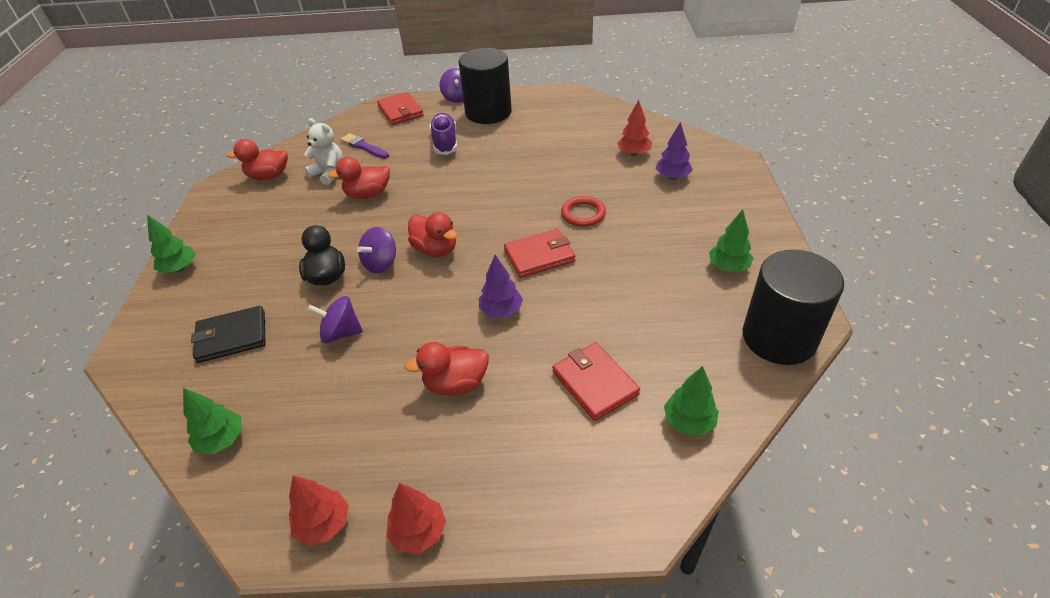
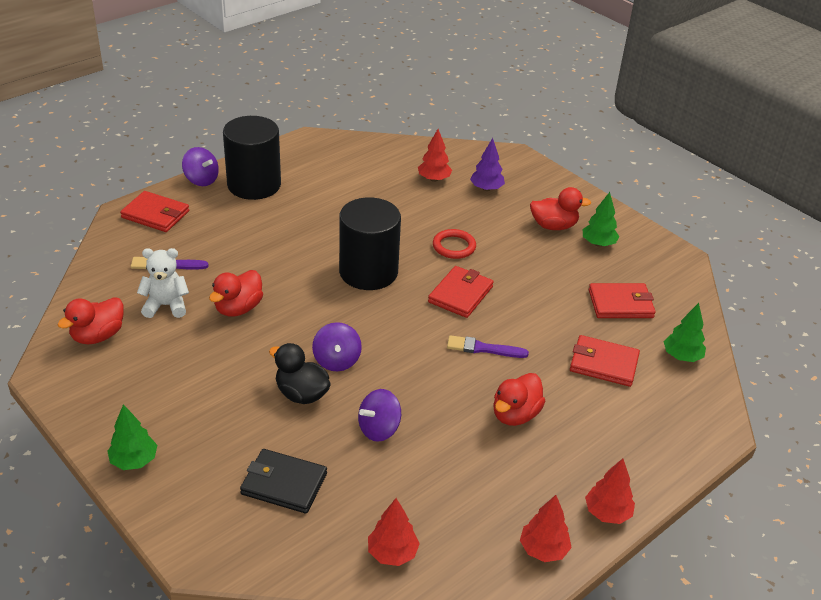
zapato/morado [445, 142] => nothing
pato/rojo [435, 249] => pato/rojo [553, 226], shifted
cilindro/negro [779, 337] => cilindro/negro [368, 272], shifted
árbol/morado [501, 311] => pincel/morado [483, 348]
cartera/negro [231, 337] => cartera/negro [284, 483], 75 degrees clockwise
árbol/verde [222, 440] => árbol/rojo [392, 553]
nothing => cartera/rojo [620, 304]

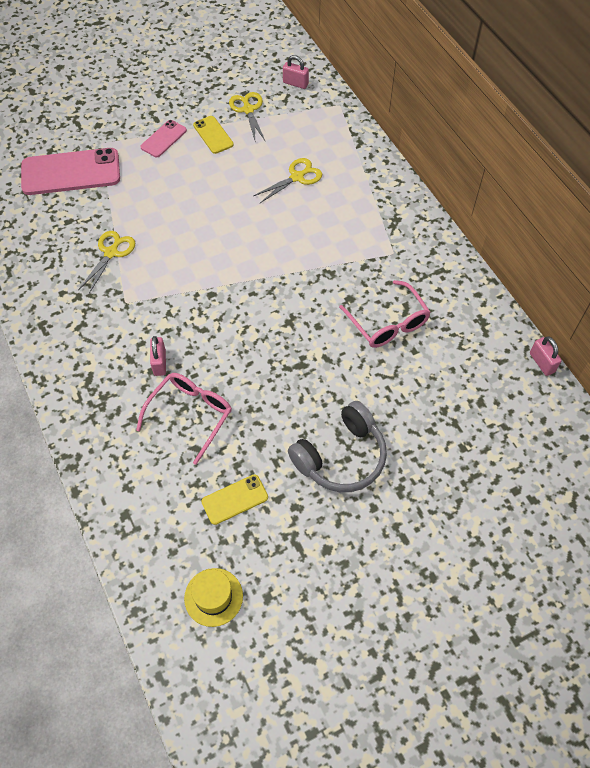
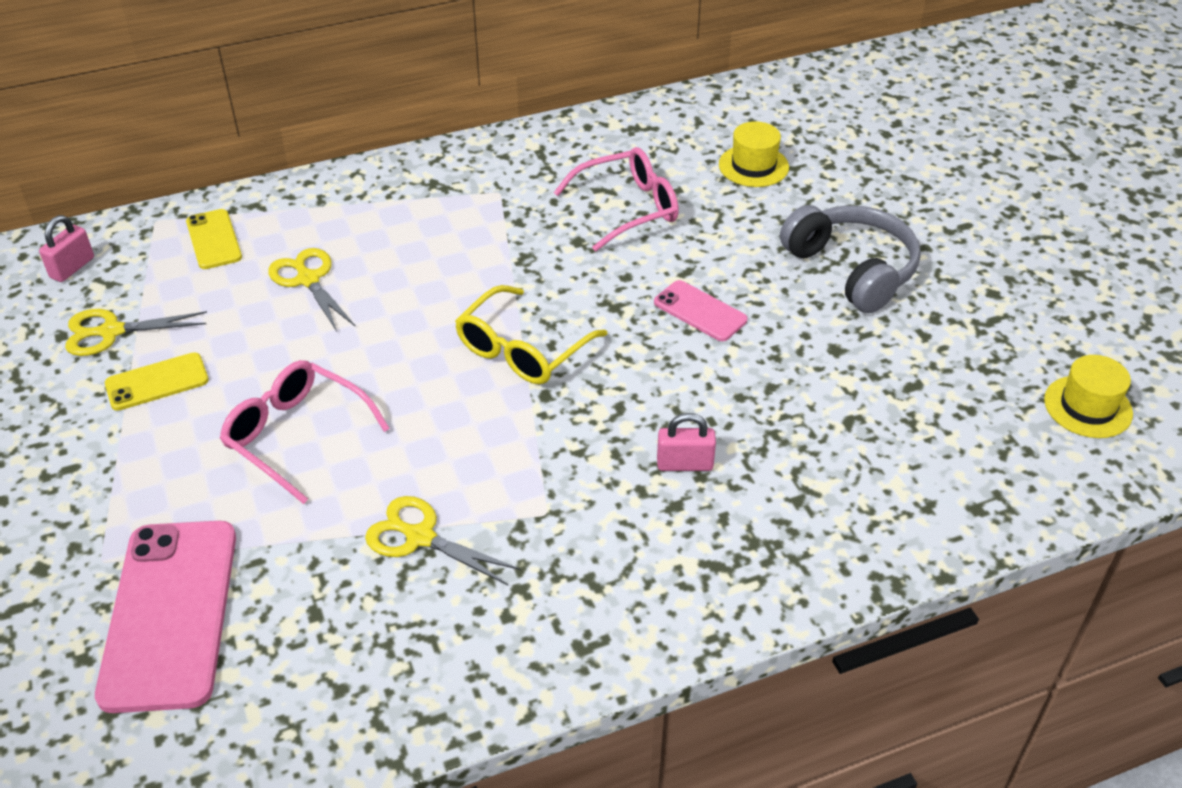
móvil/rosa [163, 139] => móvil/rosa [700, 311], shifted
candado/rosa [542, 363] => nothing
gafas/rosa [190, 415] => gafas/rosa [296, 435], shifted
móvil/amarillo [235, 499] => móvil/amarillo [214, 240], shifted
nothing => sombrero/amarillo [753, 166]
nothing => gafas/amarillo [522, 349]

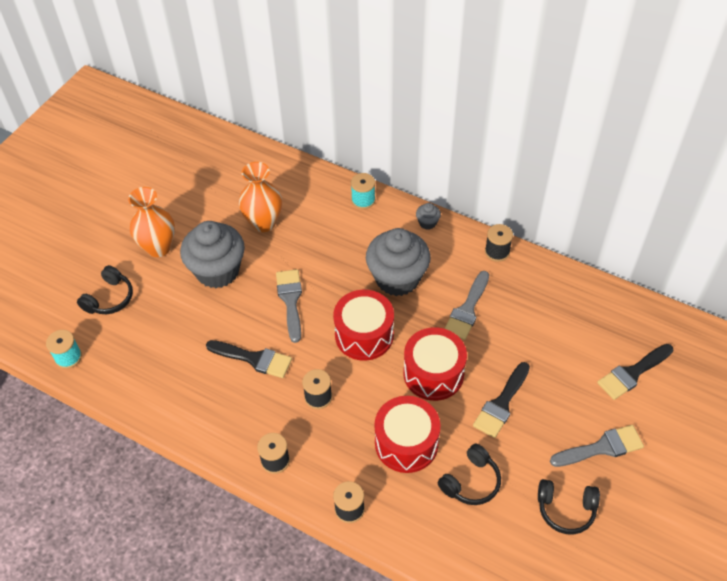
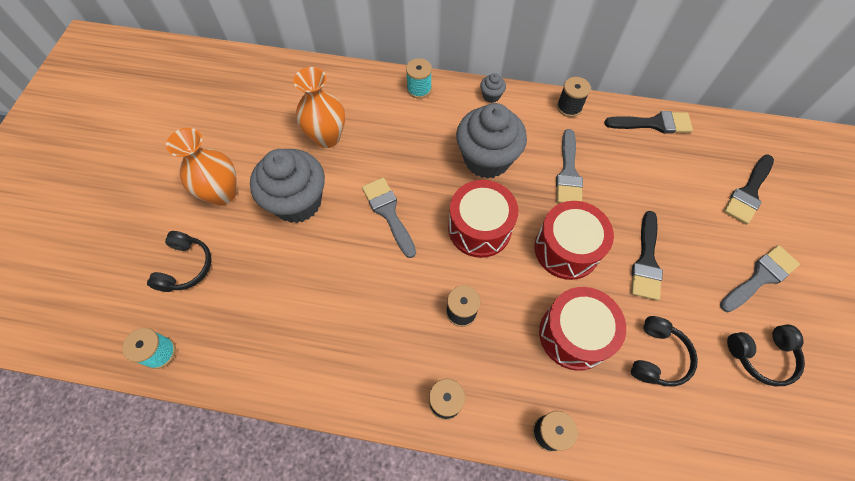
pincel/negro [254, 359] => pincel/negro [653, 123], shifted

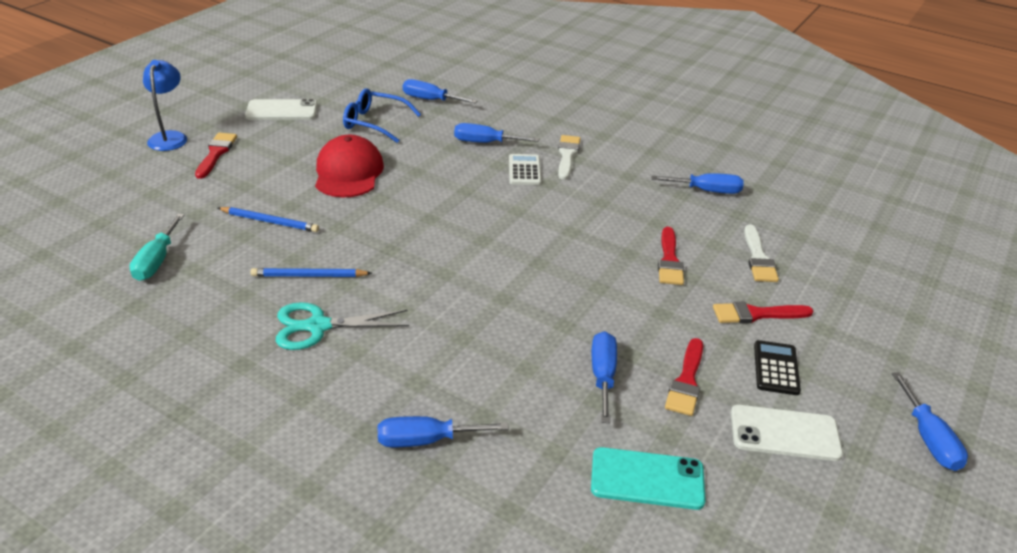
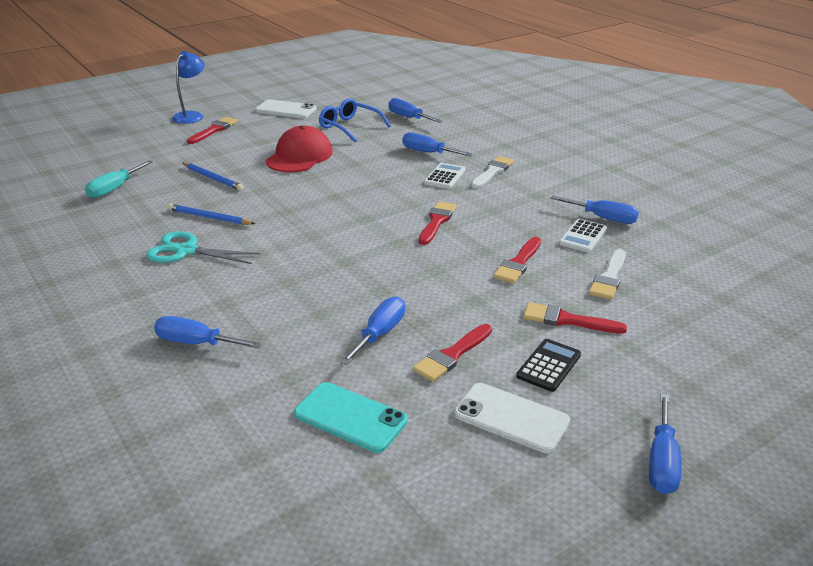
nothing => pincel/rojo [436, 222]
nothing => calculadora/blanco [583, 236]

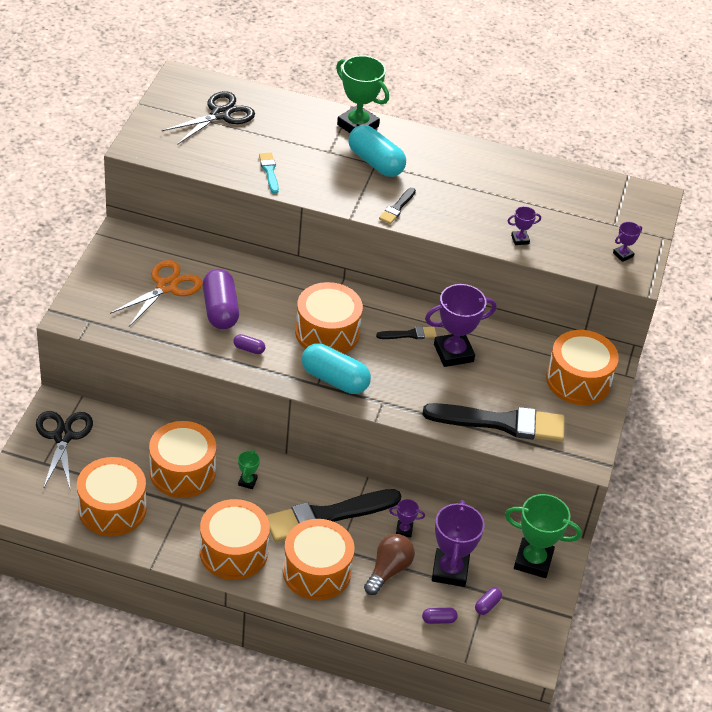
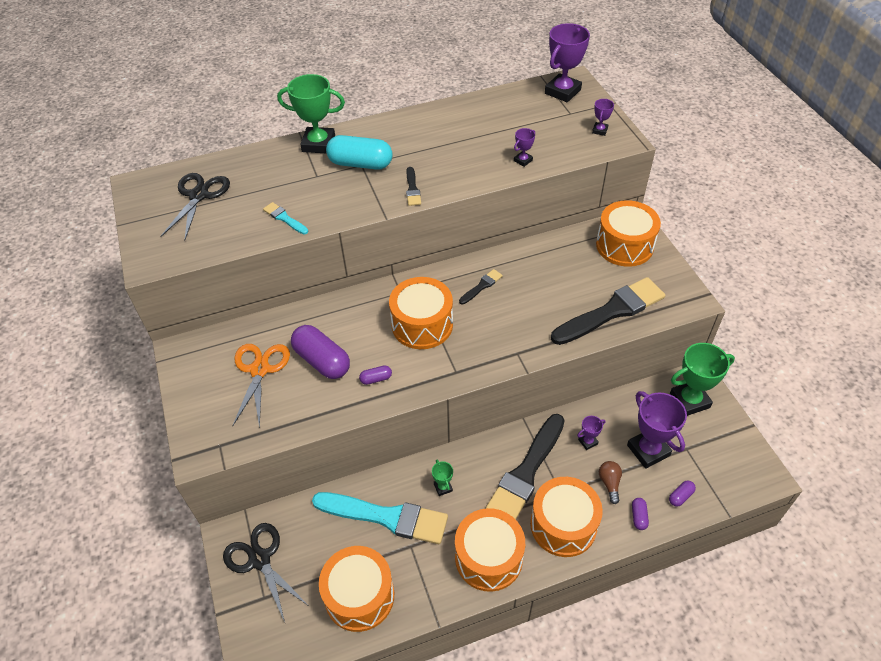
trofeo/morado [453, 353] => trofeo/morado [562, 91], shifted
cápsula/turquesa [334, 379] => nothing
tambor/naranja [182, 472] => pincel/turquesa [386, 517]
bombilla/marrón [388, 570] => bombilla/marrón [609, 483], x0.65
cápsula/morado [487, 605] => cápsula/morado [638, 516], shifted

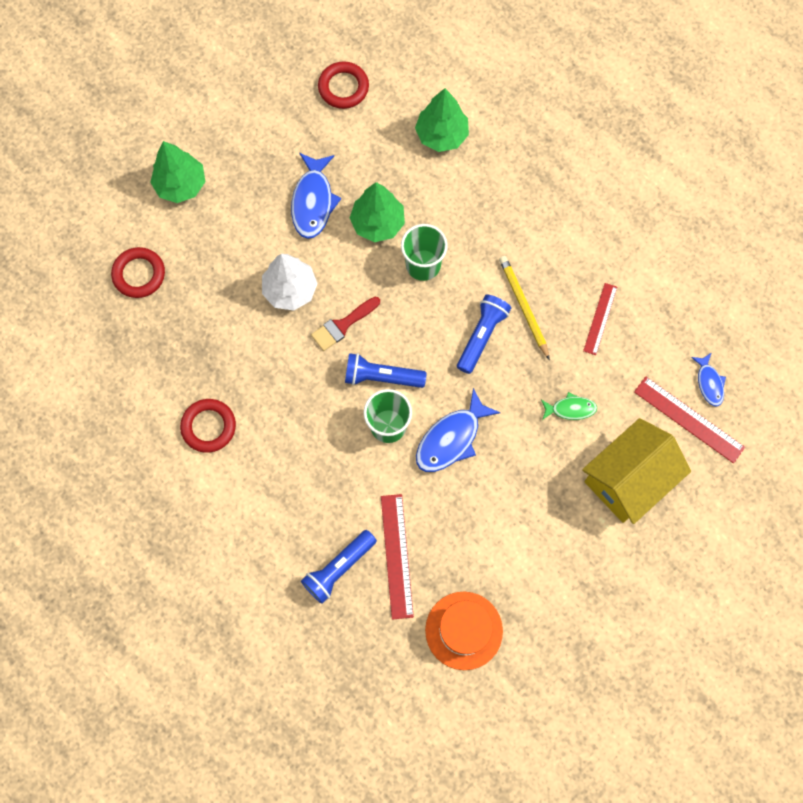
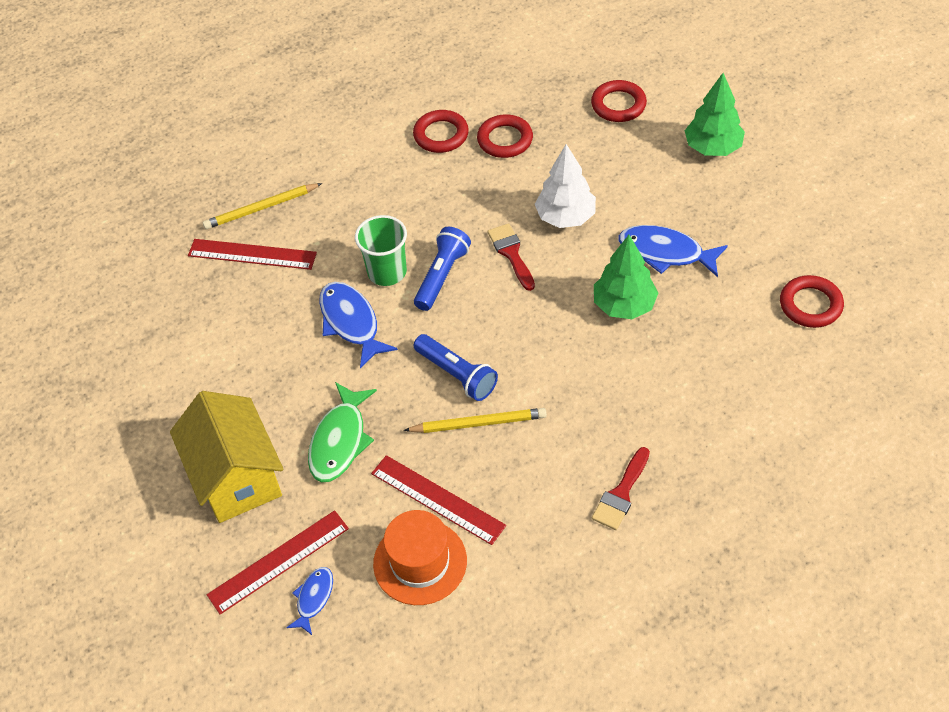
árbol/verde [441, 135] => nothing
vaso/verde [423, 265] => nothing
regla/rojo [600, 319] => regla/rojo [437, 499], x1.53
pez/azul [709, 383] => pez/azul [313, 598], 105 degrees clockwise
pez/verde [570, 409] => pez/verde [340, 441], x1.75
lámpara de mano/azul [338, 568] => lápiz/amarillo [261, 208]
sombrero/naranja [464, 630] => sombrero/naranja [420, 562], shifted
nothing => anillo/rojo [505, 140]
nothing => pincel/rojo [621, 493]

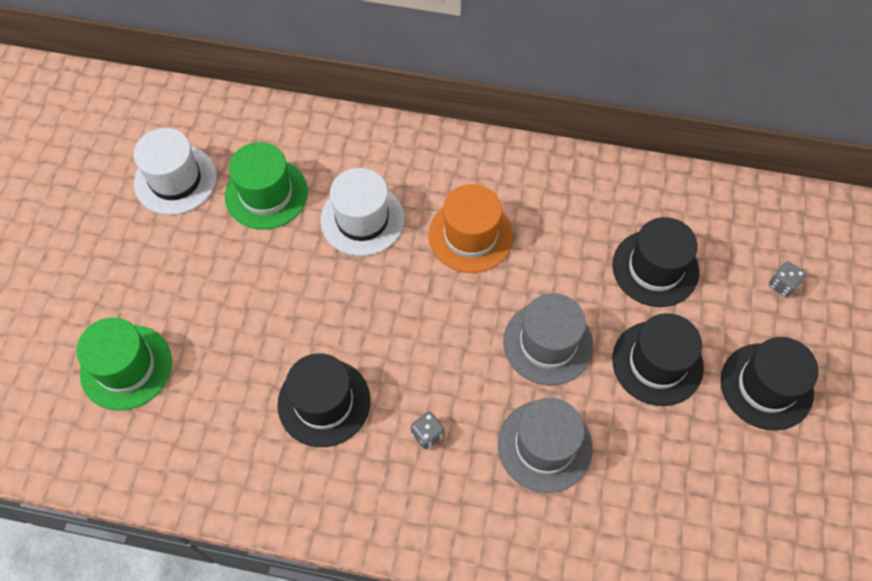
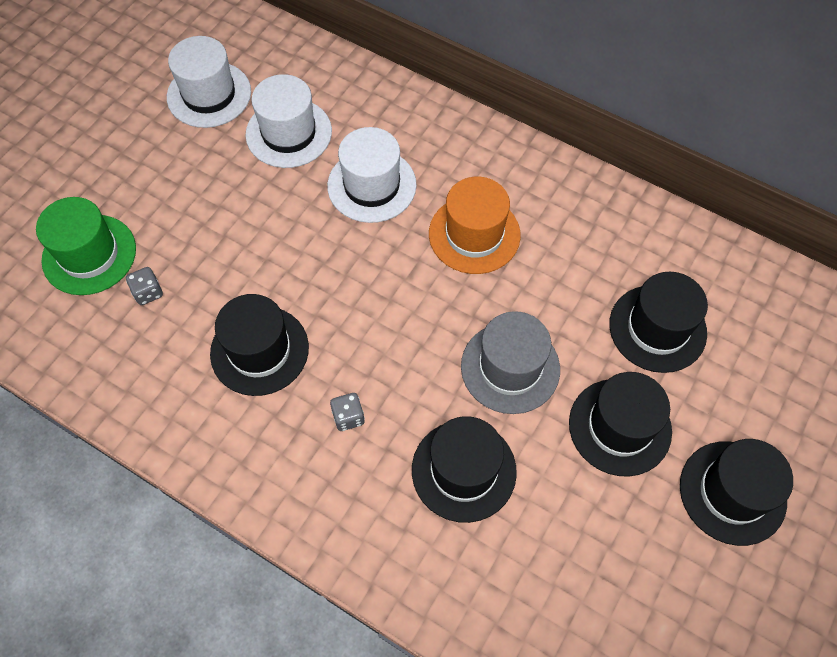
sombrero/verde [266, 194] => sombrero/blanco [289, 133]
dado/gris [782, 285] => dado/gris [148, 292], shifted
sombrero/gris [544, 446] => sombrero/negro [463, 470]

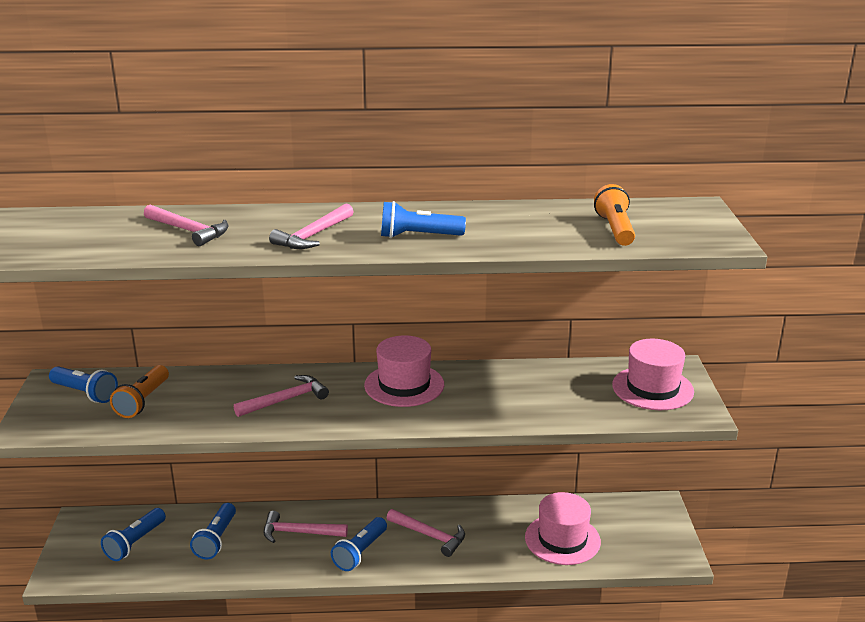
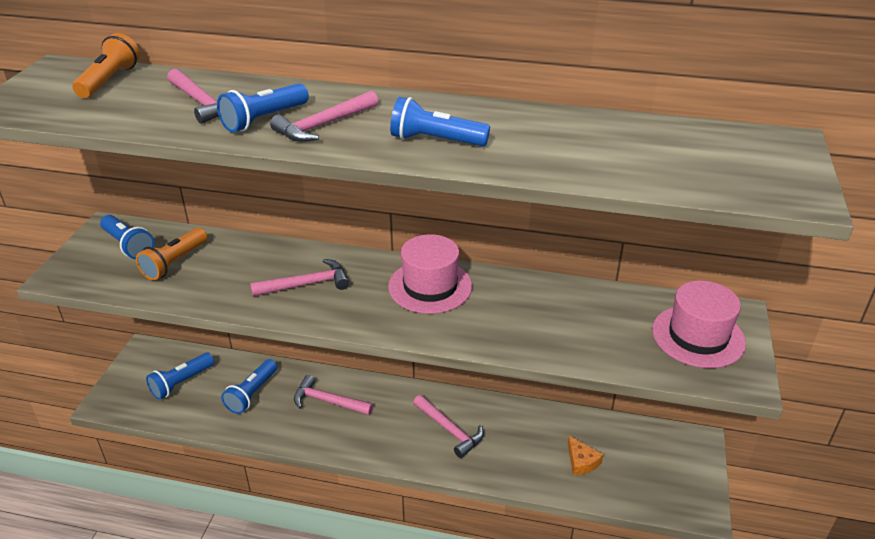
lámpara de mano/naranja [615, 229] => lámpara de mano/naranja [109, 80], shifted
sombrero/rosa [562, 539] => queso/naranja [581, 462]
lámpara de mano/azul [360, 552] => lámpara de mano/azul [264, 120], shifted

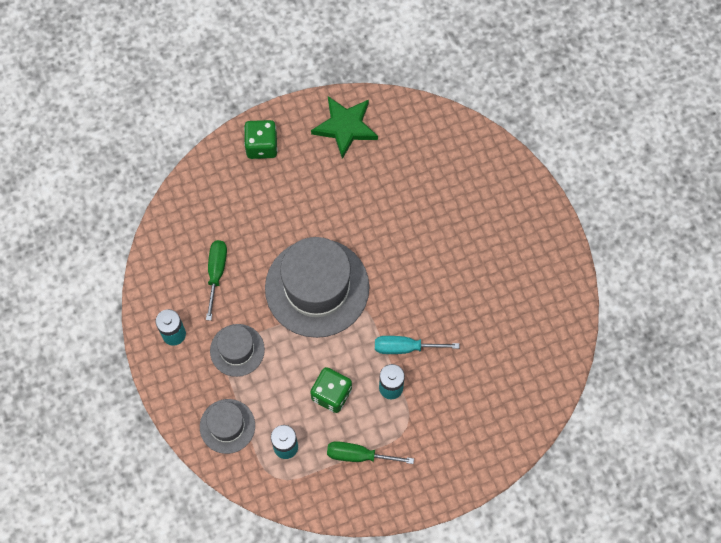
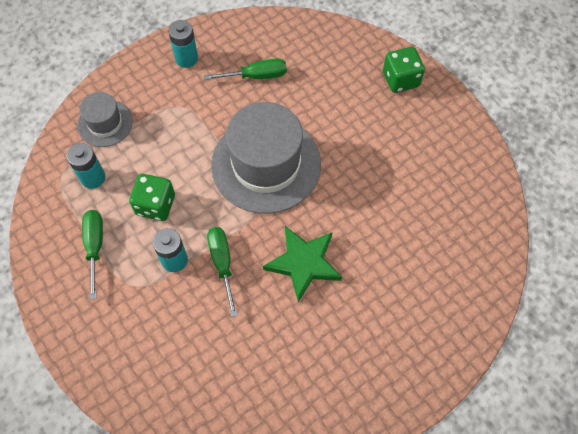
estrella/verde [345, 127] => estrella/verde [303, 263], shifted
sombrero/gris [237, 350] => nothing
destornillador/turquesa [405, 347] => destornillador/verde [222, 264]

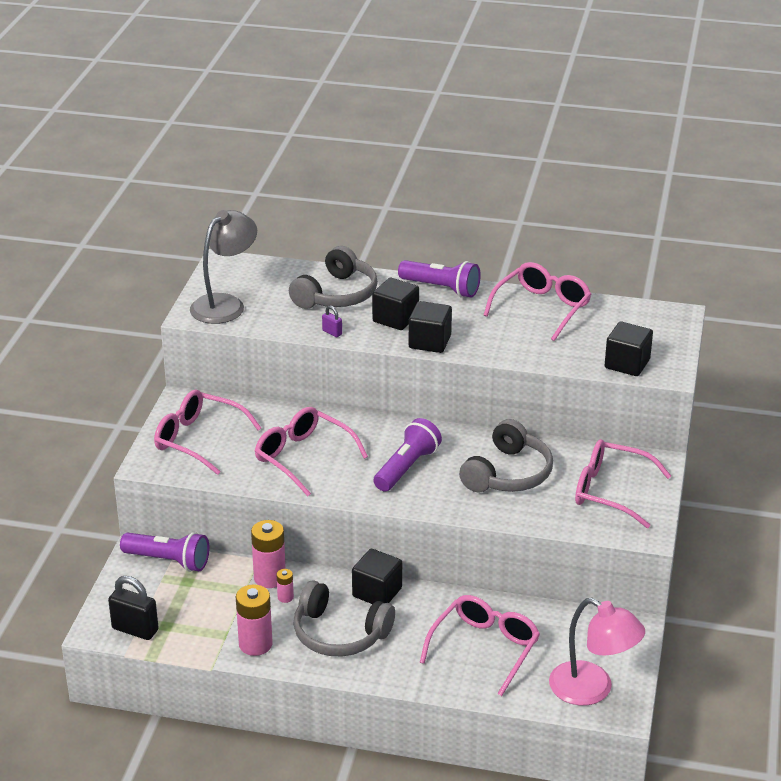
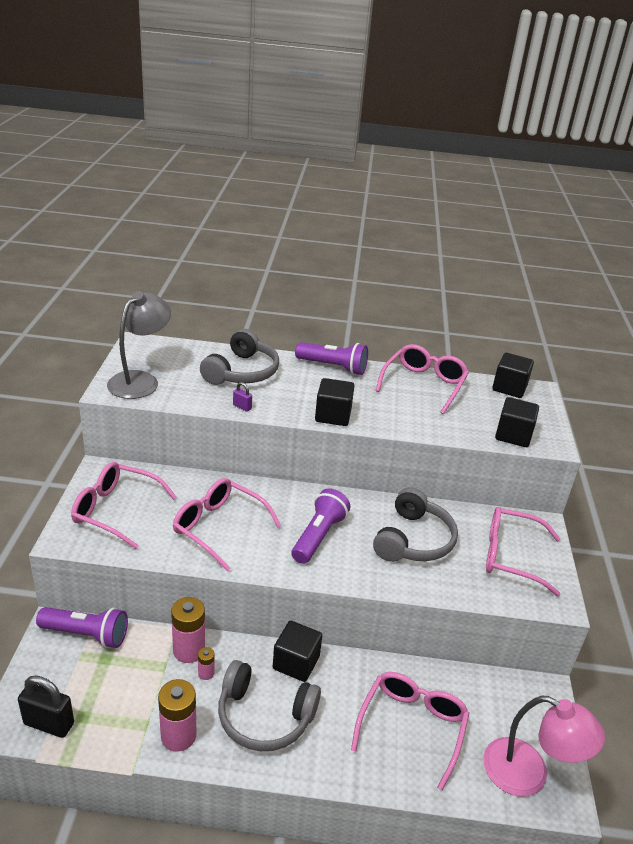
cubo/negro [395, 318] => cubo/negro [509, 388], shifted

